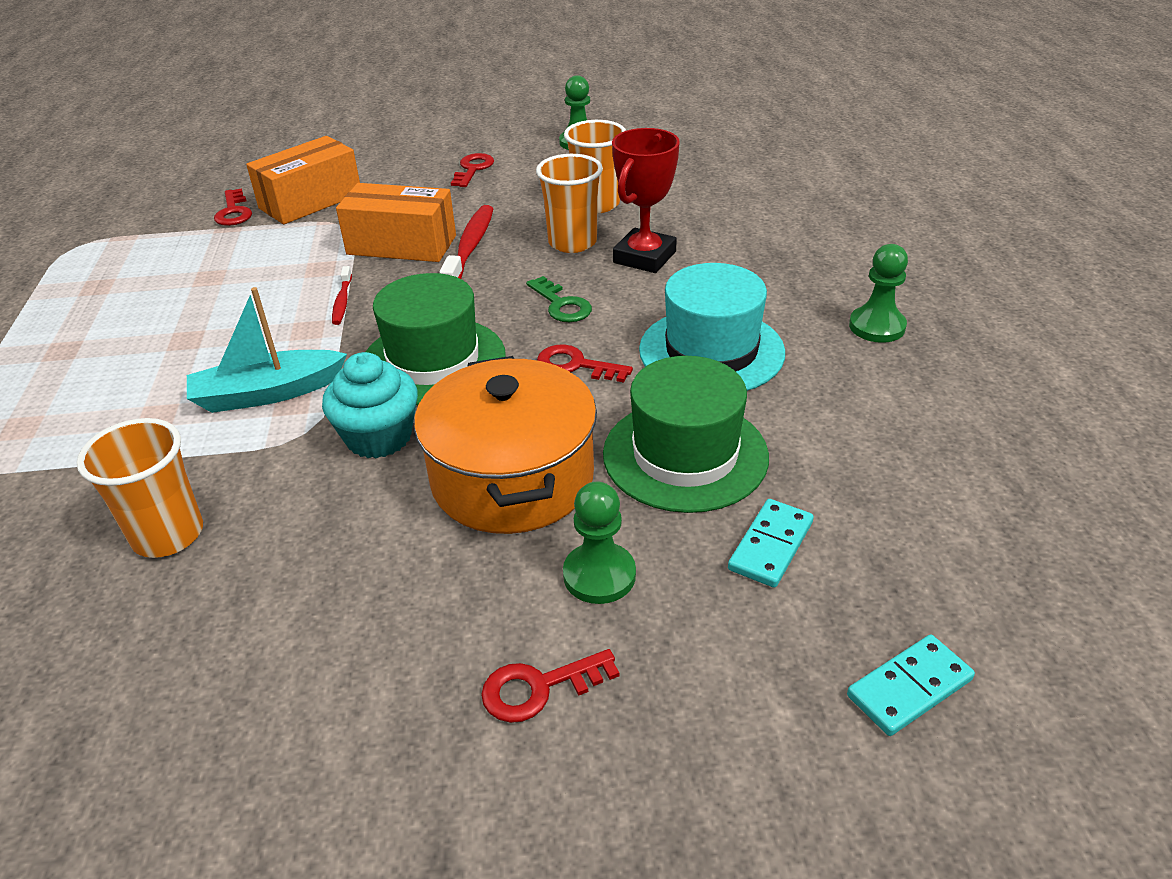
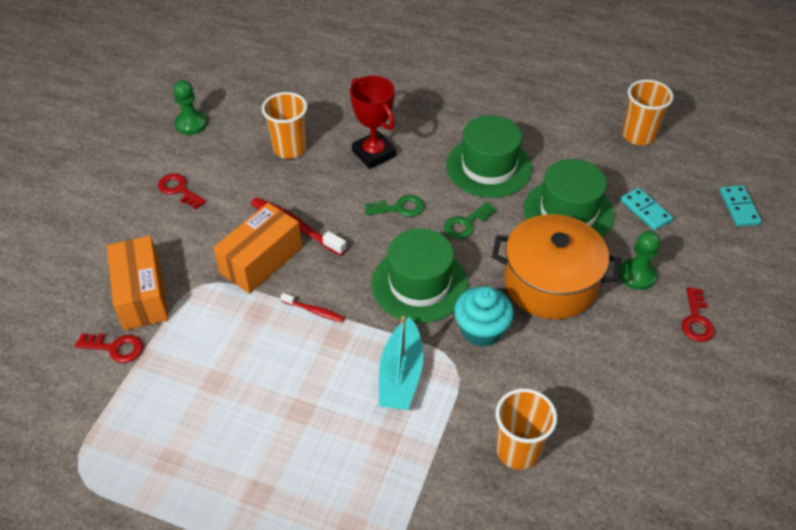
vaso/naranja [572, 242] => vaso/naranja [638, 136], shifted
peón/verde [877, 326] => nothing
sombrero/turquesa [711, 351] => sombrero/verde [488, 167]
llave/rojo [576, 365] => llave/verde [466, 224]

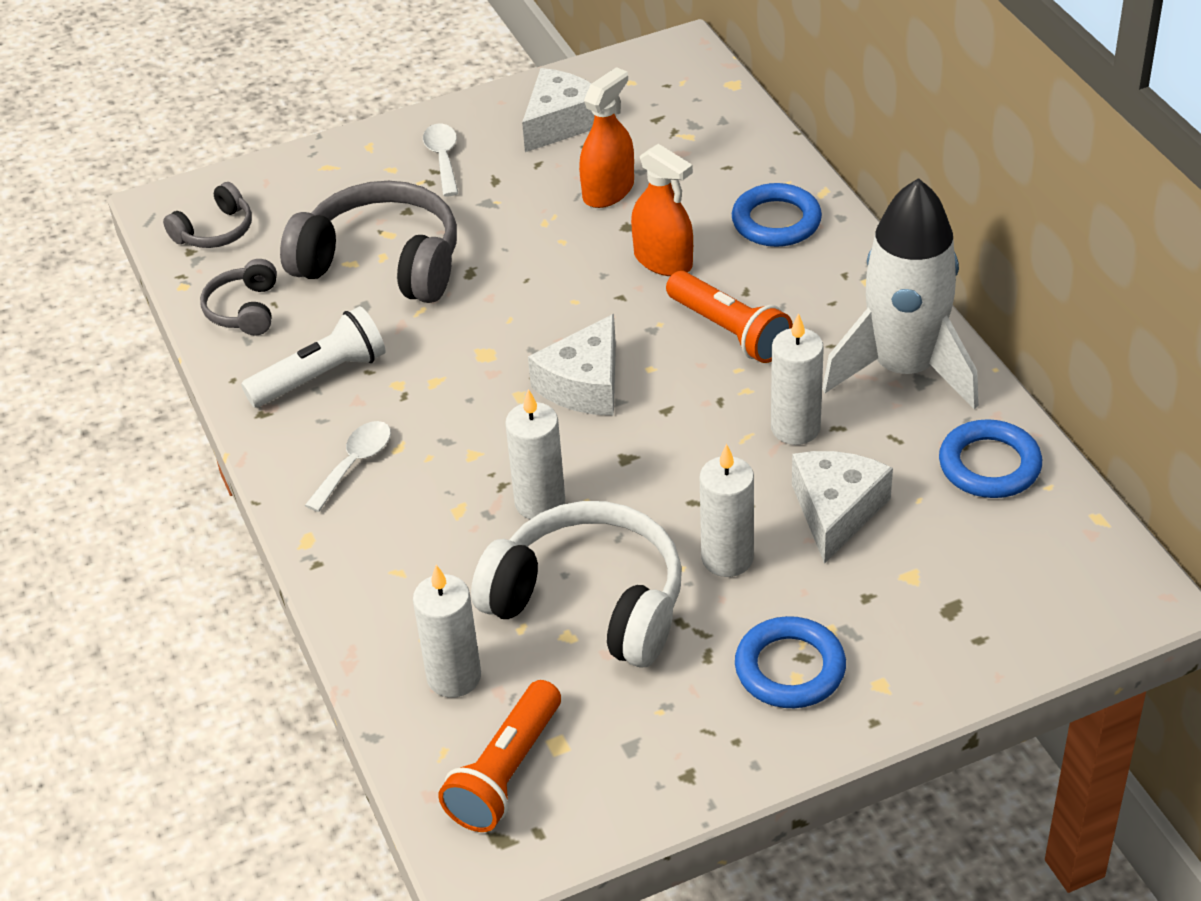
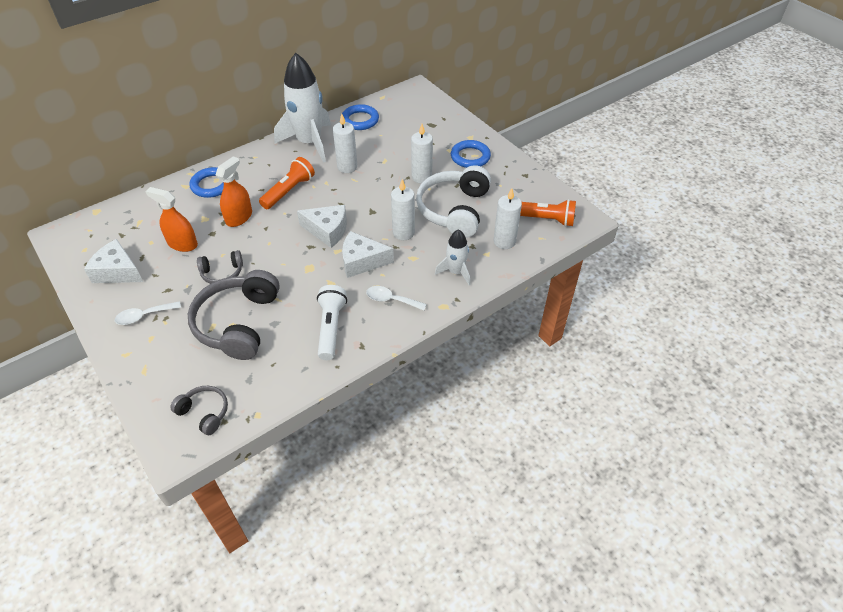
auriculares/gris [245, 310] => auriculares/gris [222, 273], shifted
lámpara de mano/blanco [321, 376] => lámpara de mano/blanco [331, 328], 45 degrees clockwise
queso/blanco [836, 511] => queso/blanco [362, 261], shifted
nothing => cohete/blanco [455, 272]

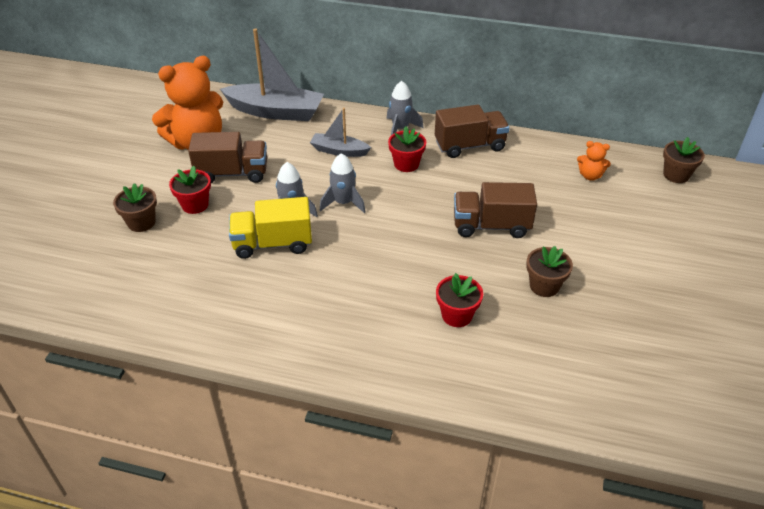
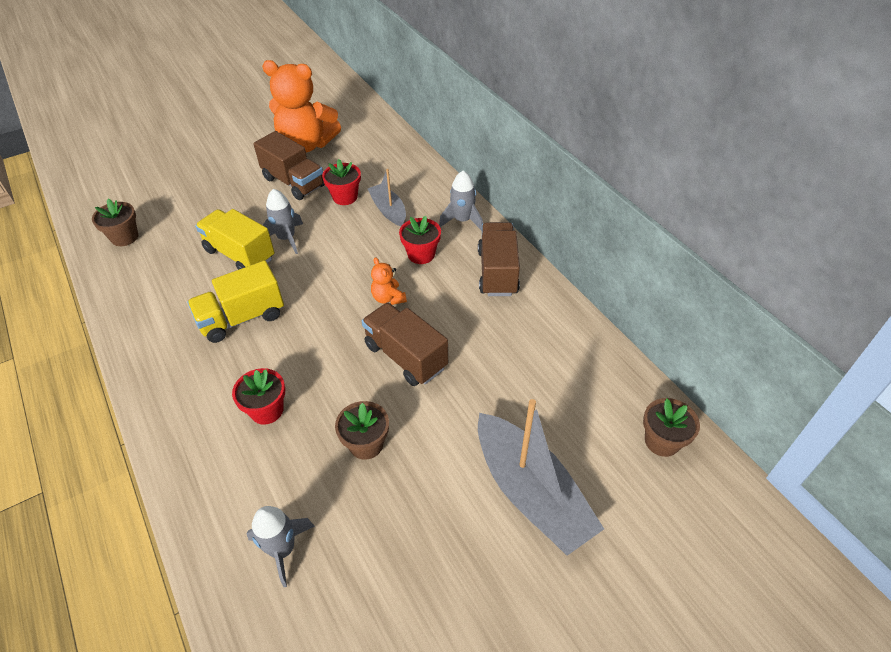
barco/gris [276, 112] => barco/gris [531, 493], shifted
camión/marrón [470, 146] => camión/marrón [497, 272], 120 degrees counterclockwise
osito/naranja [590, 176] => osito/naranja [388, 298], shifted
cohete/gris [343, 203] => cohete/gris [283, 549], shifted
maceta/rojo [195, 205] => maceta/rojo [345, 197], shifted
maceta/marrón [141, 222] => maceta/marrón [124, 237], shifted
nothing => camión/amarillo [242, 318]

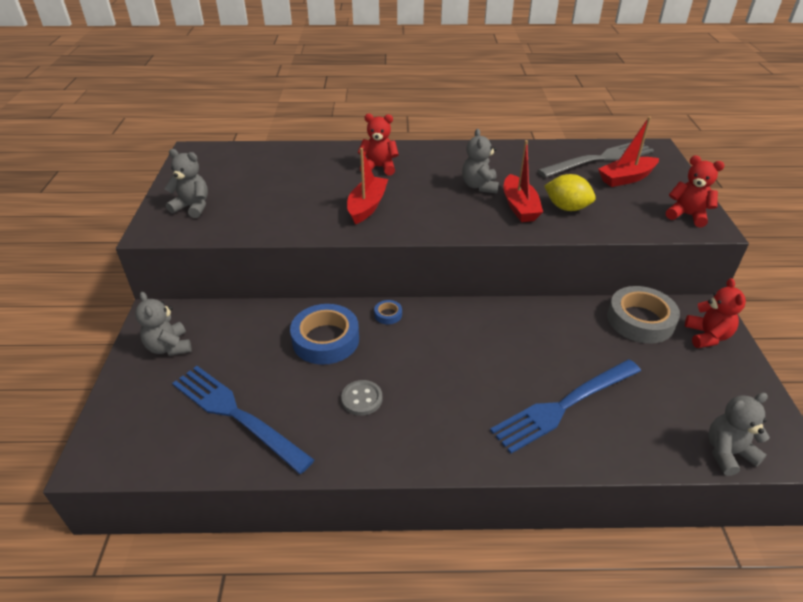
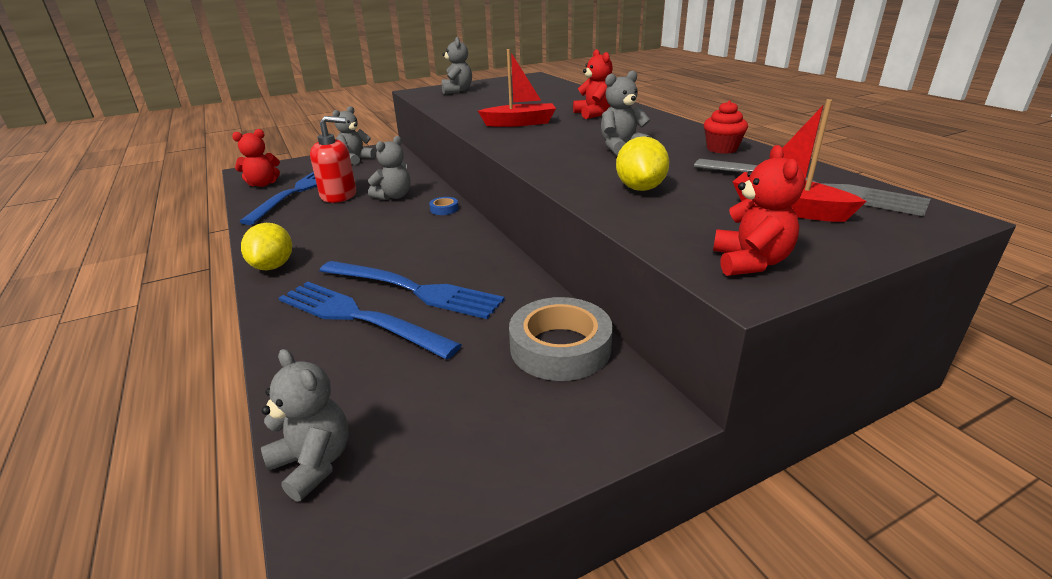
barco/rojo [519, 207] => nothing
osito/rojo [707, 336] => osito/rojo [263, 184], shifted
cinta adhesiva/azul [325, 339] => osito/gris [394, 196]
botón/gris [362, 399] => nothing
nothing => magdalena/rojo [722, 149]
nothing => dispensador de jabón/rojo [339, 195]
nothing => limón/amarillo [273, 266]
nothing => tenedor/azul [415, 290]

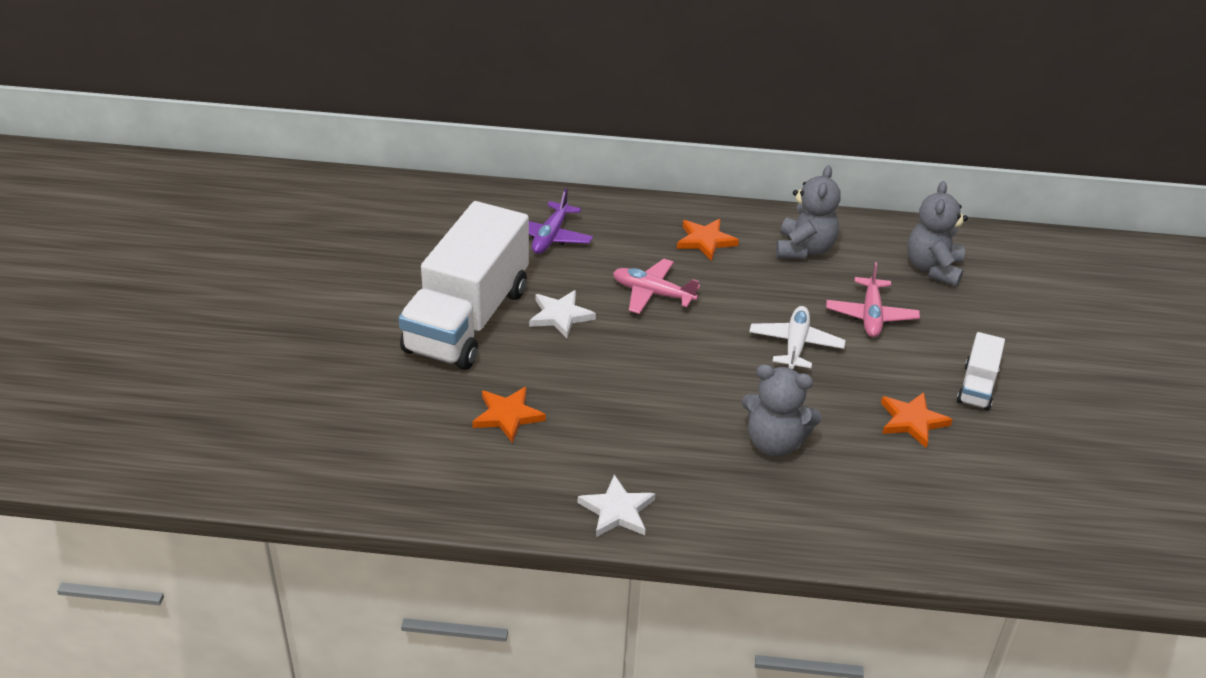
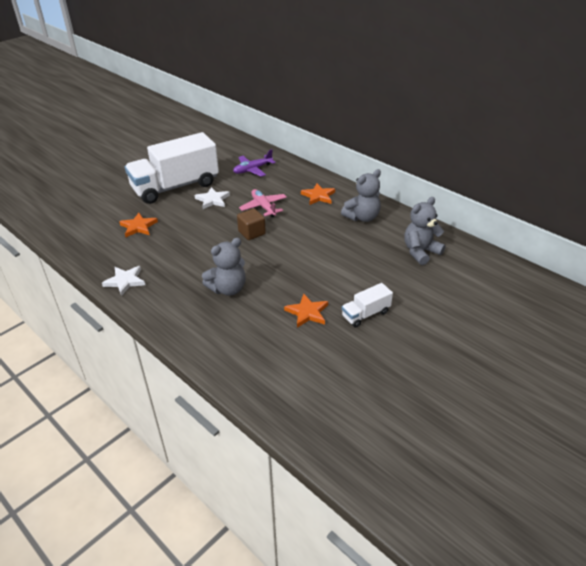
avión/rosa [871, 315] => nothing
avión/blanco [795, 345] => nothing
osito/gris [774, 443] => osito/gris [228, 289], 90 degrees counterclockwise
nothing => cubo/marrón [251, 233]

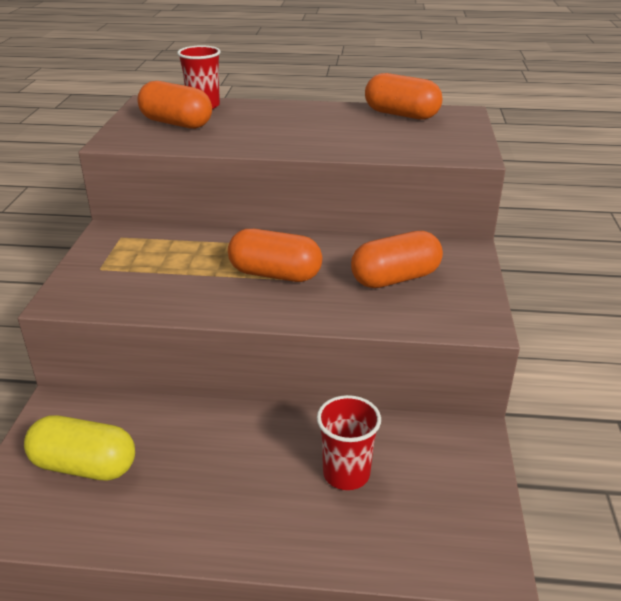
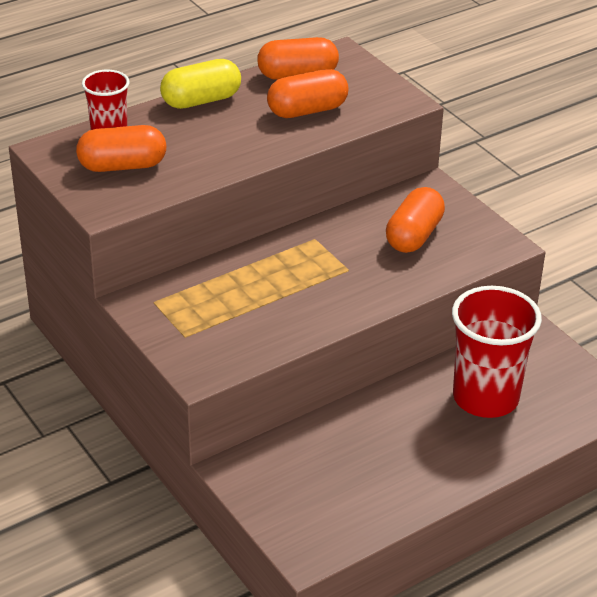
cápsula/naranja [275, 274] => cápsula/naranja [307, 110], shifted
vaso/rojo [346, 473] => vaso/rojo [485, 398], x1.75
cápsula/amarillo [84, 465] => cápsula/amarillo [201, 100], shifted

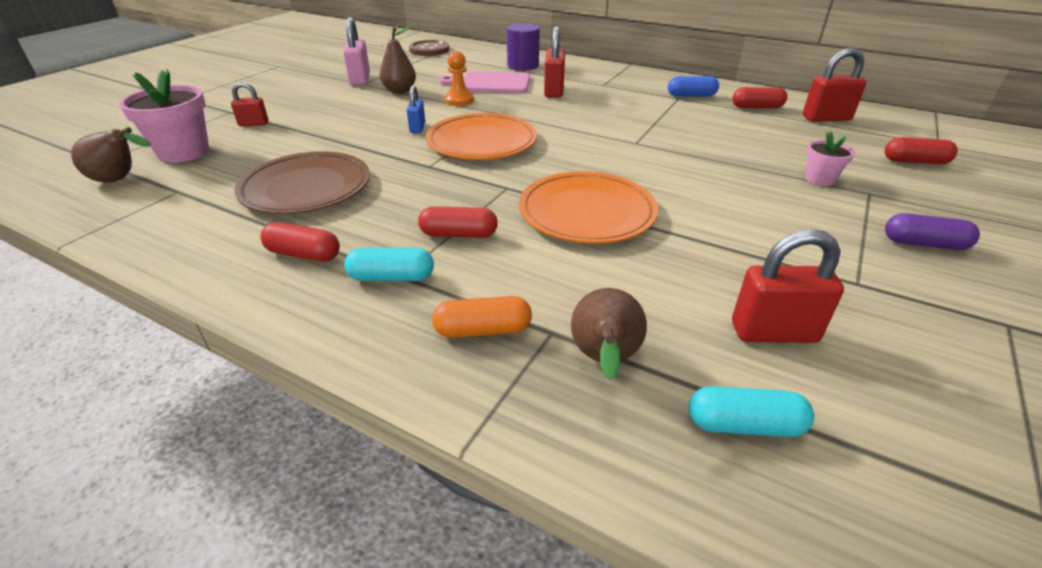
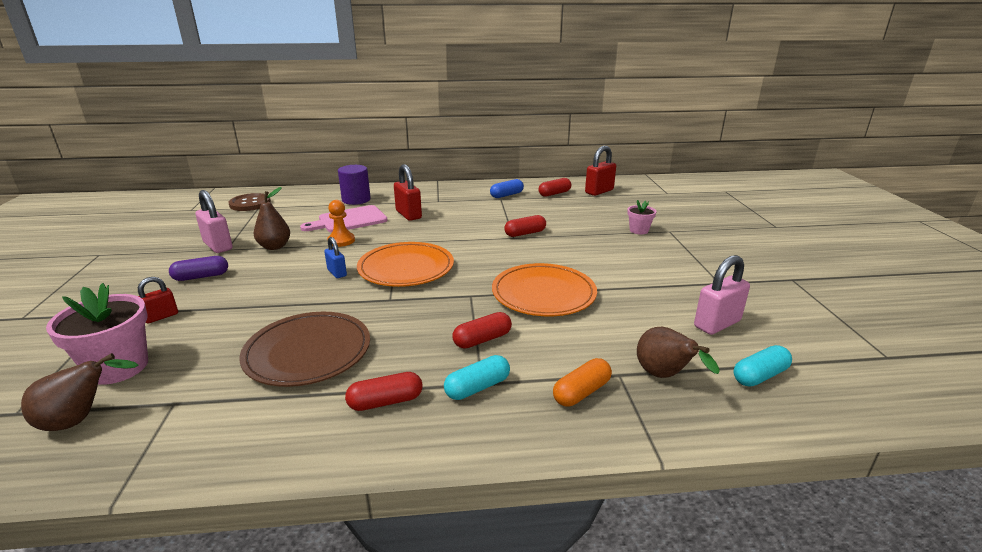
cápsula/rojo [915, 161] => cápsula/rojo [525, 233], shifted
cápsula/morado [924, 244] => cápsula/morado [201, 277], shifted
candado/rojo [773, 332] => candado/rosa [717, 324]

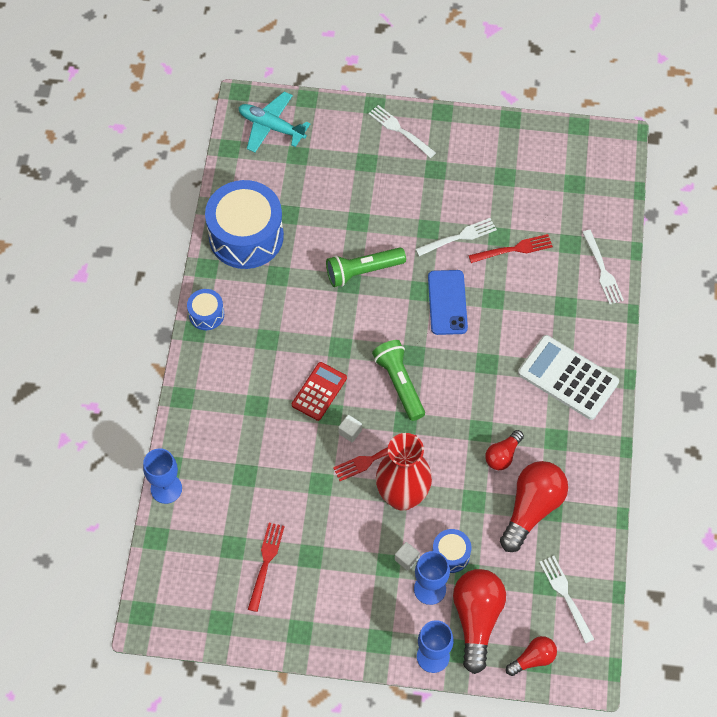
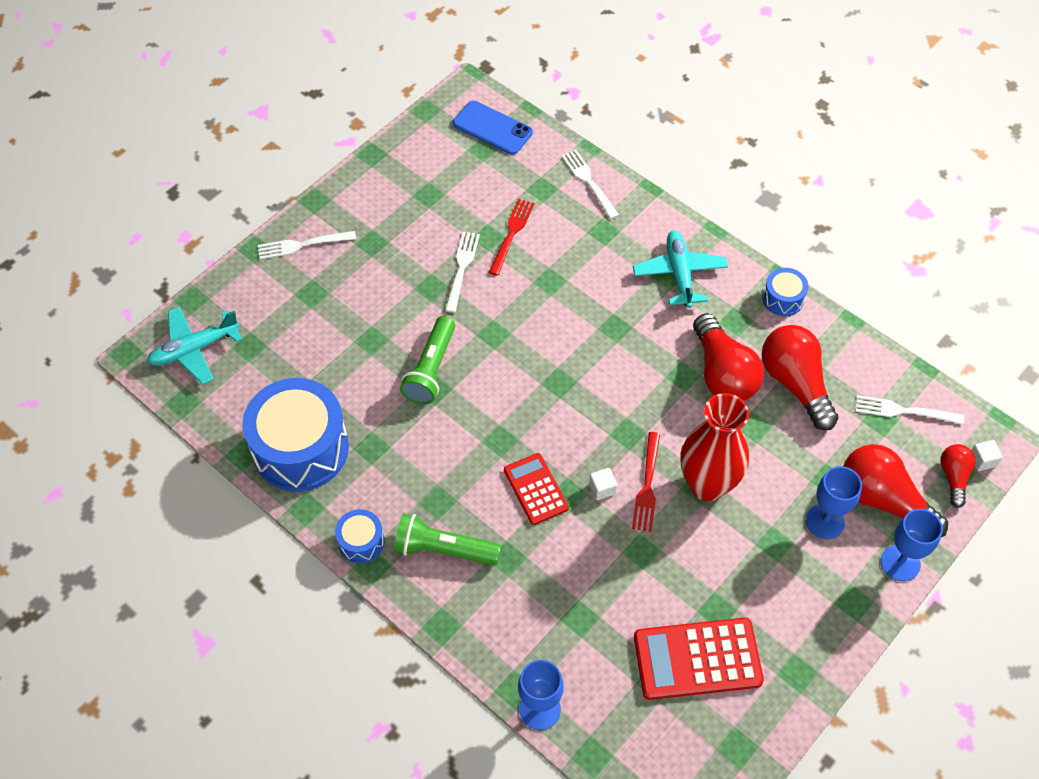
tenedor/blanco [602, 270] => tenedor/blanco [589, 182], 135 degrees counterclockwise
móvil/azul [447, 302] => móvil/azul [492, 128], shifted
calculadora/blanco [568, 378] => avión/turquesa [679, 274]
lámpara de mano/verde [399, 383] => lámpara de mano/verde [443, 549], shifted
bombilla/rojo [503, 455] => bombilla/rojo [723, 373], x1.84
tenedor/rojo [265, 563] => calculadora/rojo [697, 659]
tambor/azul [450, 554] => tambor/azul [783, 299], shifted
cubo/blanco [406, 559] => cubo/blanco [982, 460], shifted

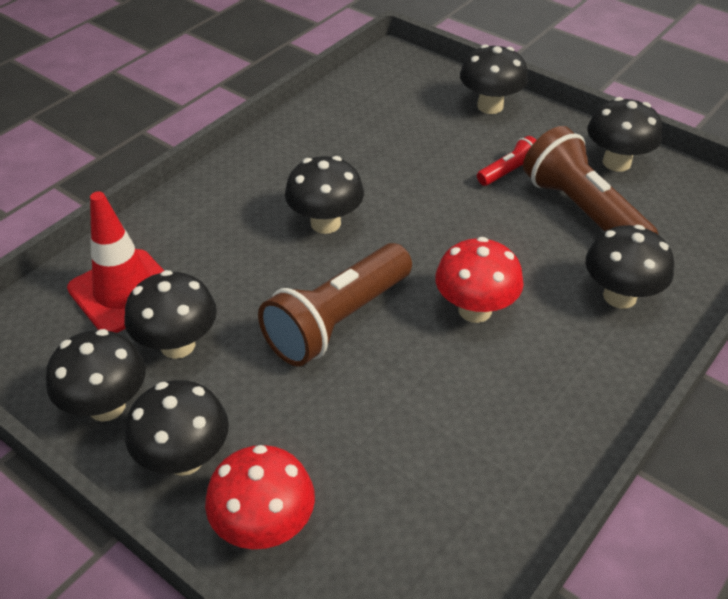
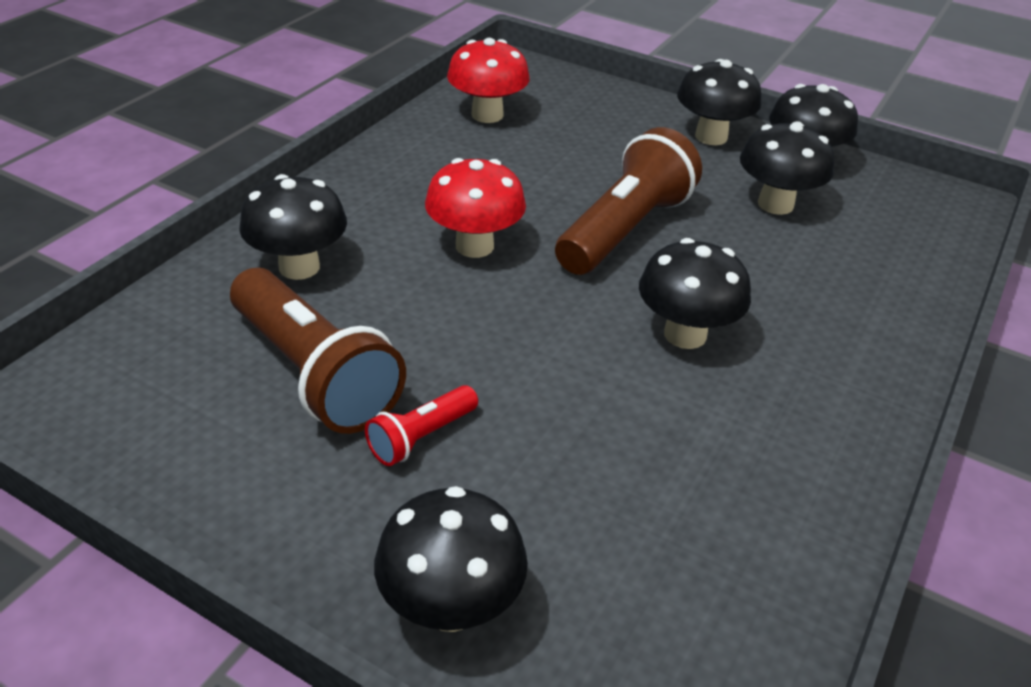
seta/negro [616, 162] => nothing
cono de tráfico/rojo [124, 292] => nothing
seta/rojo [264, 527] => seta/rojo [487, 115], shifted

